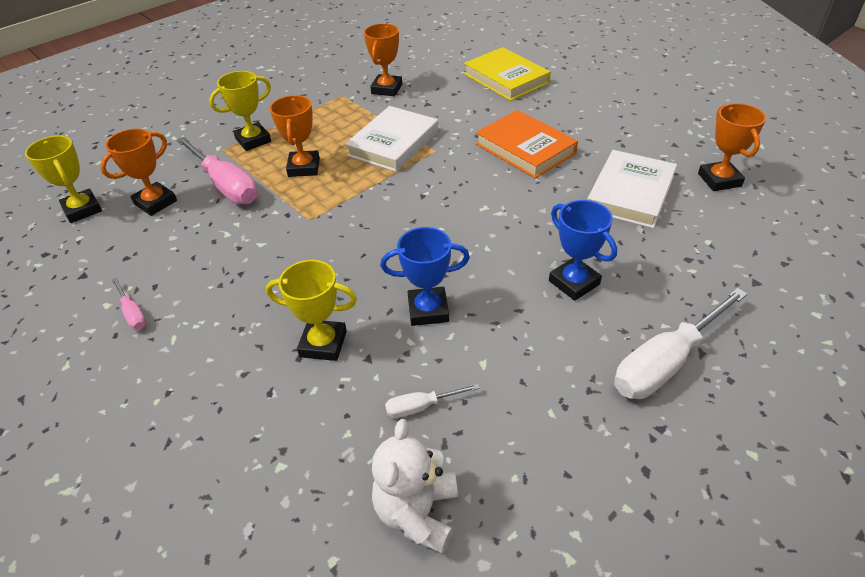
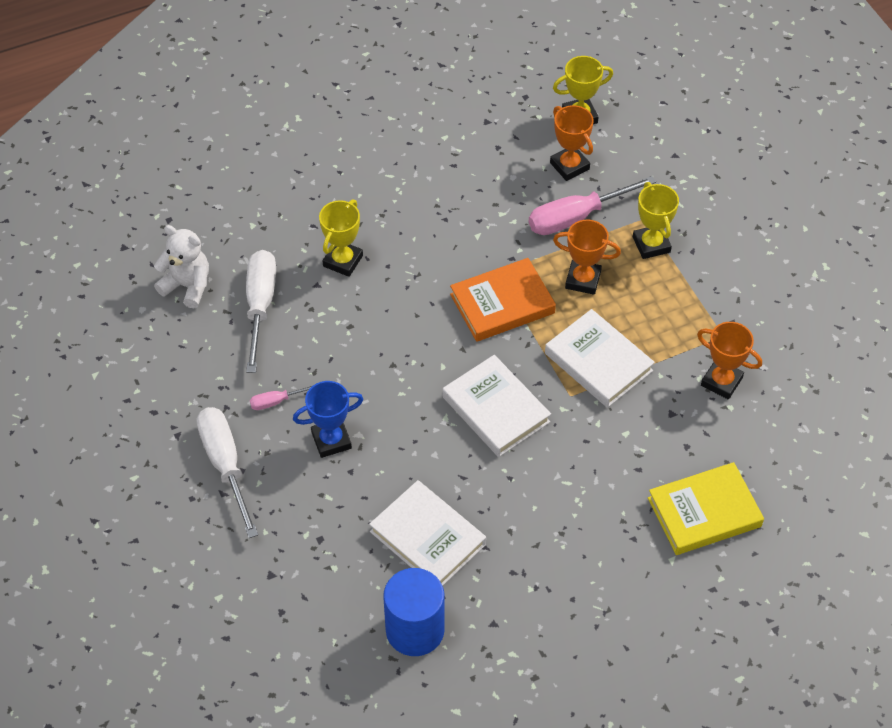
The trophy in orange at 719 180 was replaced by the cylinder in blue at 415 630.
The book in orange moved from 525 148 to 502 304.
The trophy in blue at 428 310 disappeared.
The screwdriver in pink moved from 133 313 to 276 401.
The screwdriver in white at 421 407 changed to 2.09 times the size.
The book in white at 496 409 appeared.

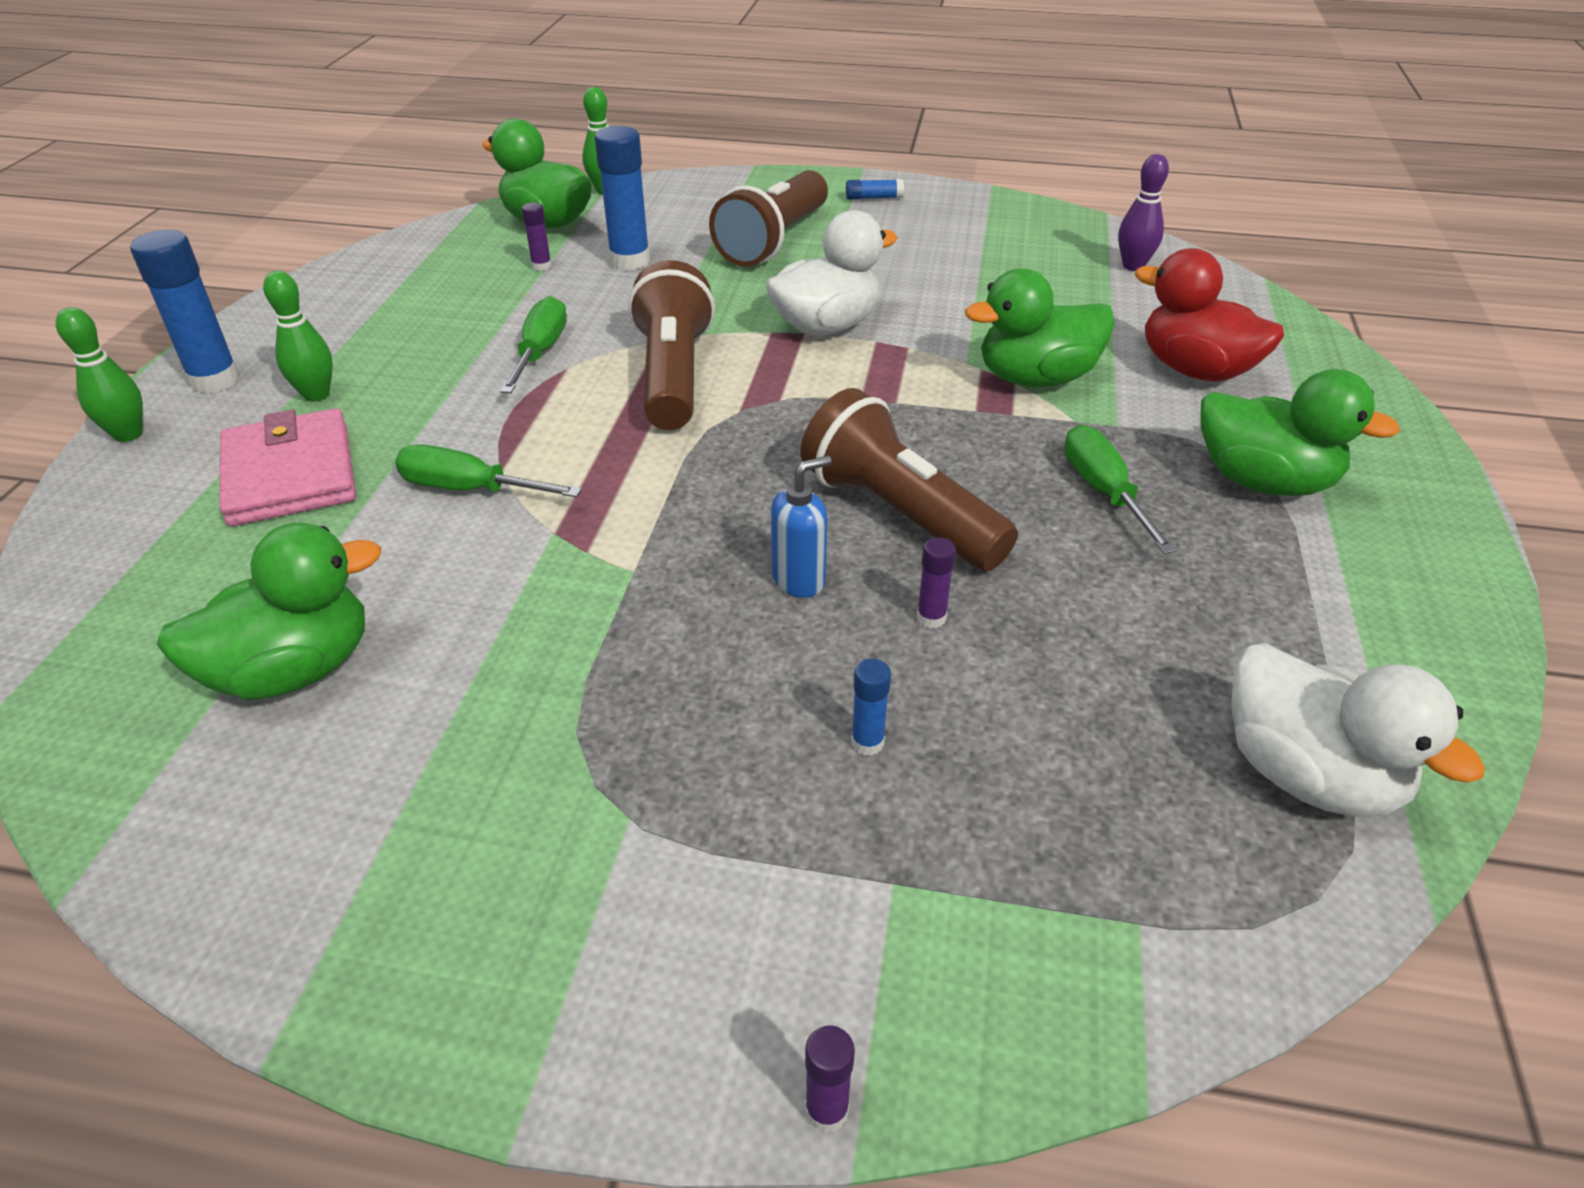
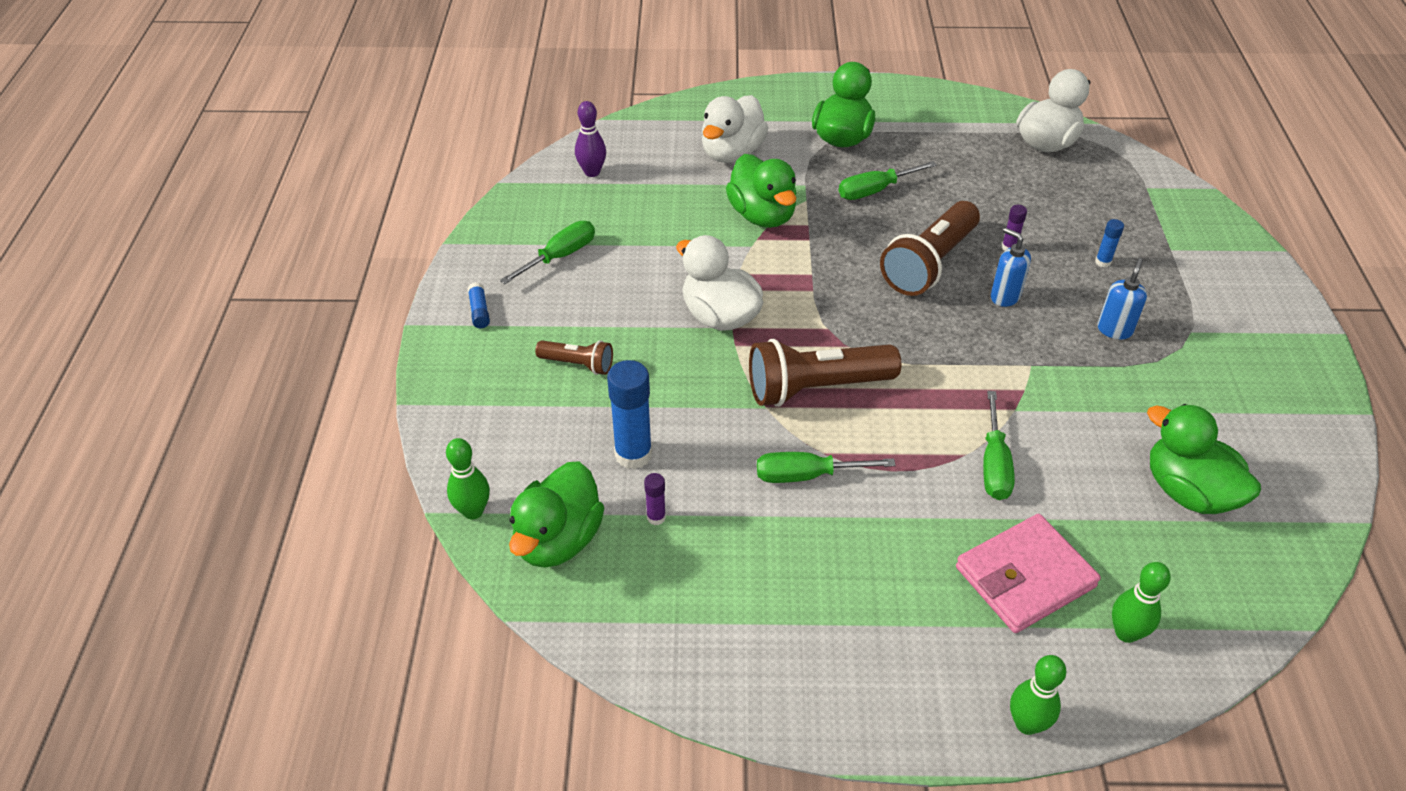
The flashlight in brown at 774 241 changed to 0.52 times the size.
The glue stick in blue at 215 380 disappeared.
The duck in red at 1195 370 became the duck in white at 732 153.
The bowling pin in green moved from 316 394 to 1126 633.
The glue stick in purple at 826 1110 disappeared.
The screwdriver in green at 559 256 appeared.
The soap dispenser in blue at 1114 329 appeared.

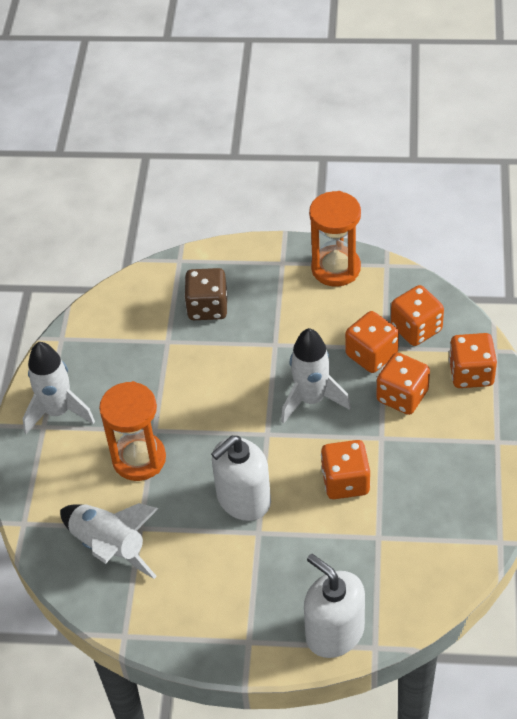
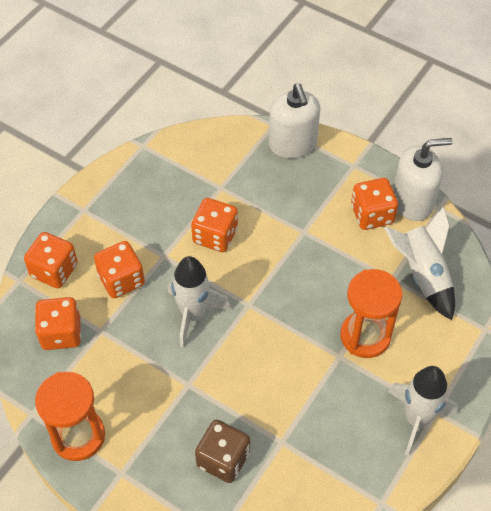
The dice in orange moved from 371 355 to 372 215.
The soap dispenser in white moved from 243 499 to 412 202.

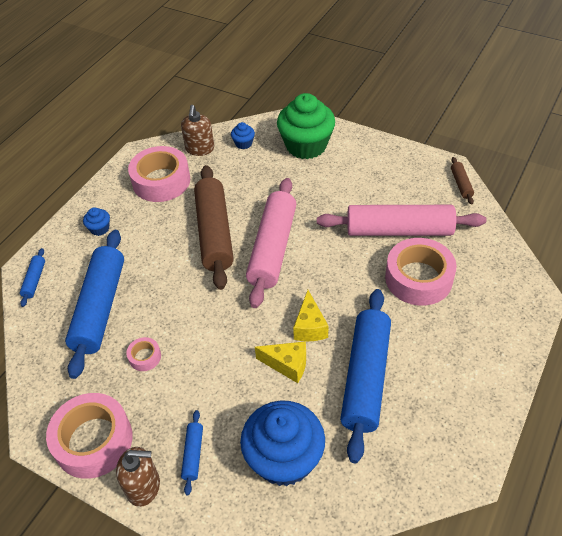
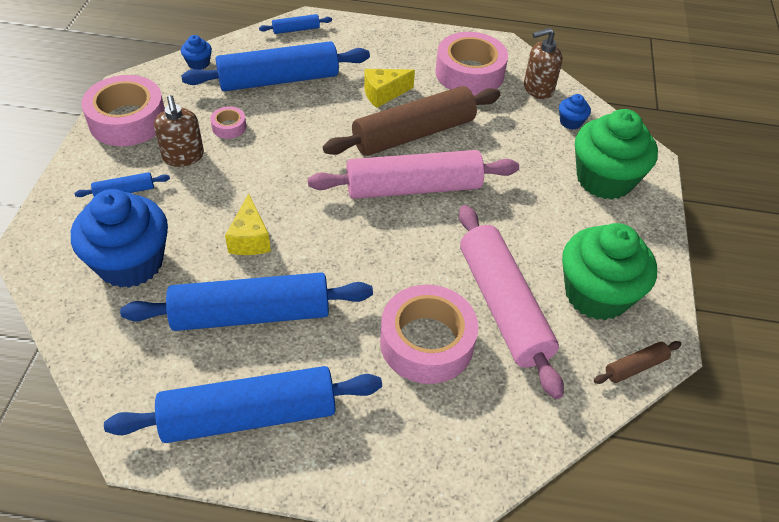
The cupcake in blue moved from 100 229 to 198 63.
The cheese in yellow moved from 309 327 to 383 94.
The soap dispenser in brown moved from 143 486 to 183 156.
The cupcake in green at 596 294 appeared.
The rolling pin in blue at 249 415 appeared.

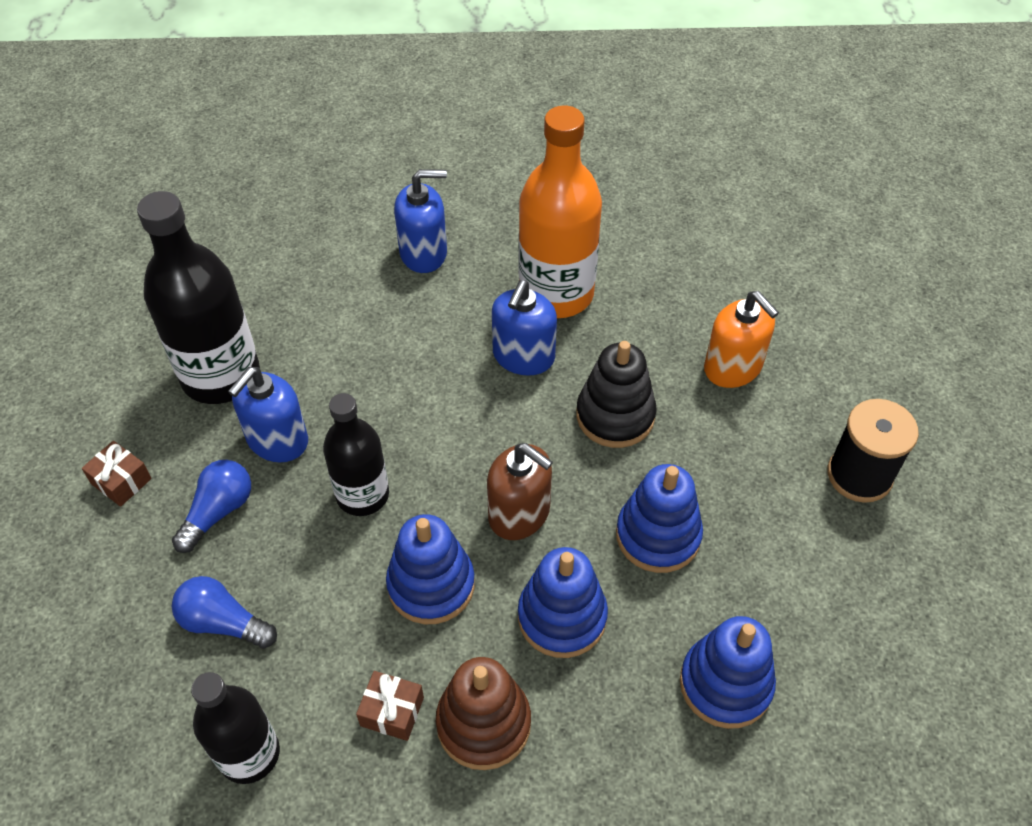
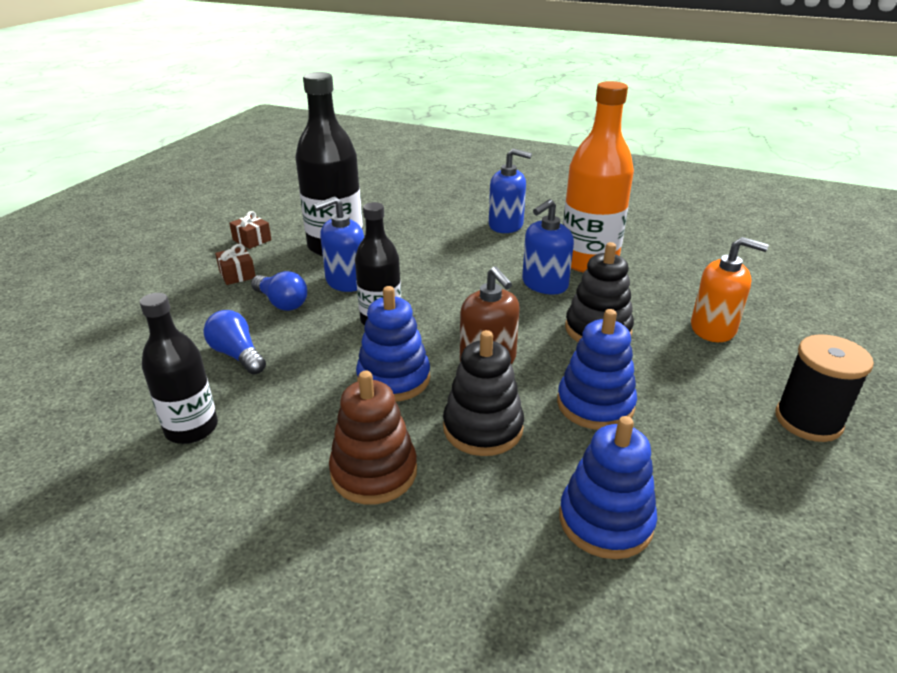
The soap dispenser in orange at 733 367 turned 60 degrees counterclockwise.
The light bulb in blue at 218 512 turned 75 degrees clockwise.
The stacking toy in blue at 562 617 became the stacking toy in black at 483 428.
The gift in brown moved from 392 711 to 252 240.

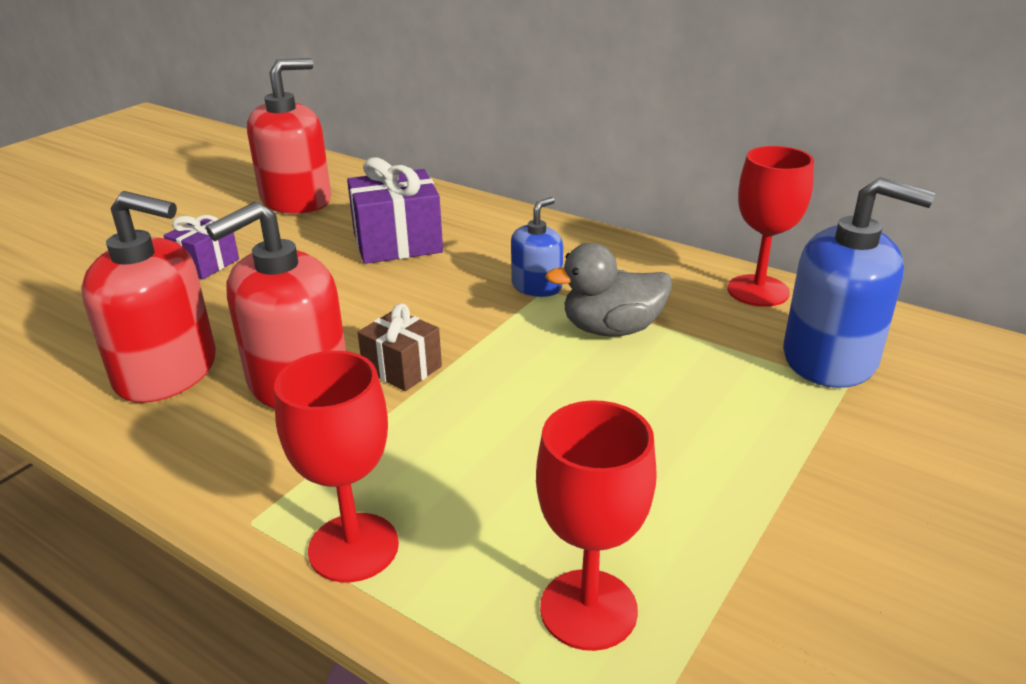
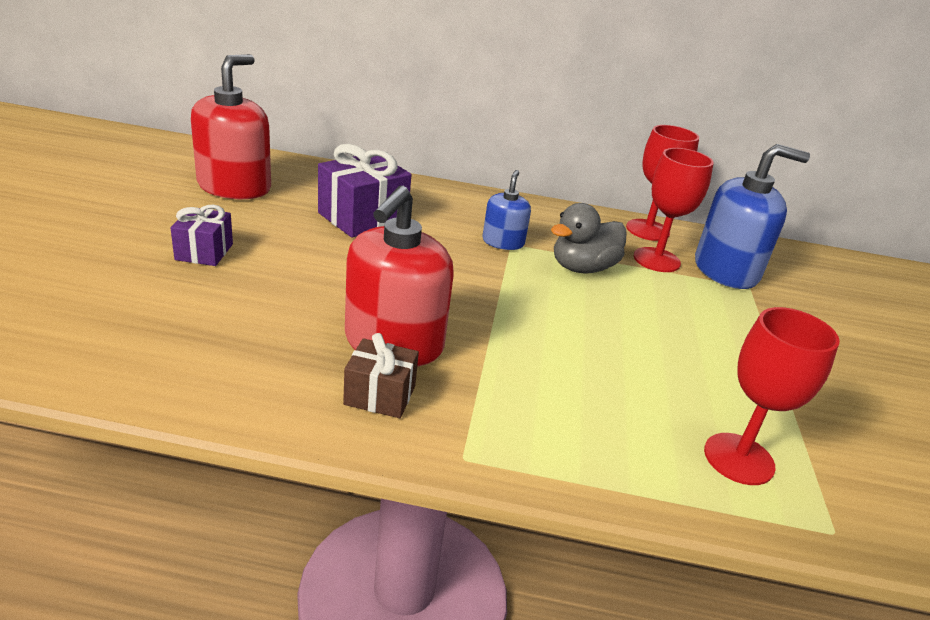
The soap dispenser in red at 167 372 disappeared.
The gift in brown moved from 402 368 to 380 395.
The goblet in red moved from 353 547 to 656 260.

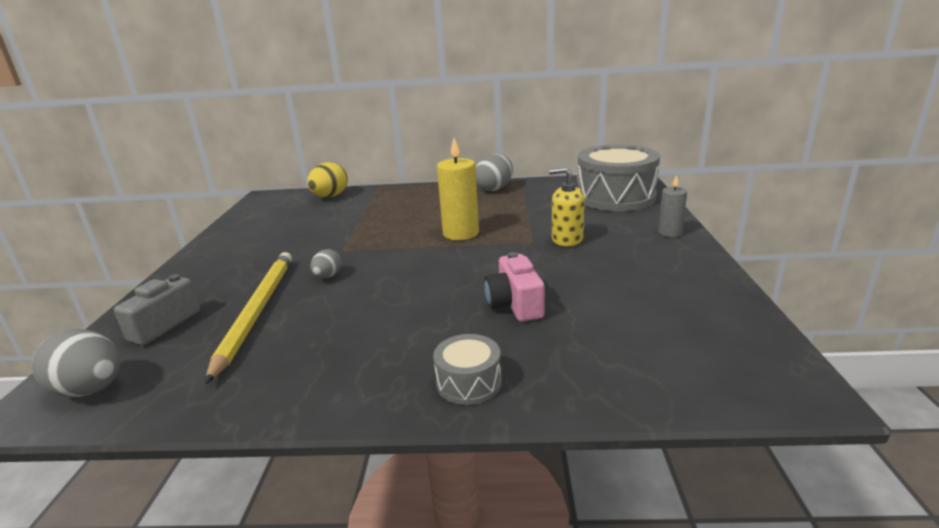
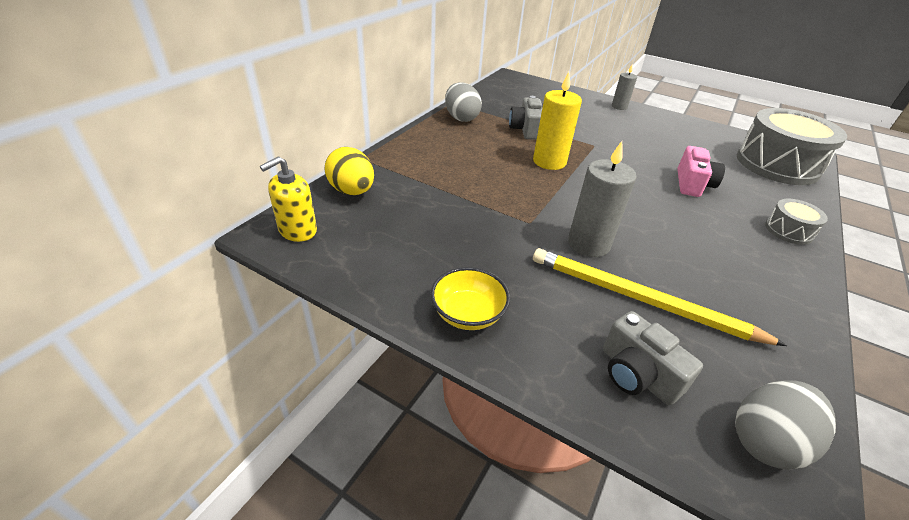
The drum in grey moved from 615 197 to 777 164.
The soap dispenser in yellow moved from 567 239 to 297 230.
The egg in grey at 328 276 was replaced by the candle in grey at 588 244.
The camera in pink at 514 304 turned 90 degrees counterclockwise.
The camera in grey at 525 130 appeared.
The bowl in yellow at 468 314 appeared.

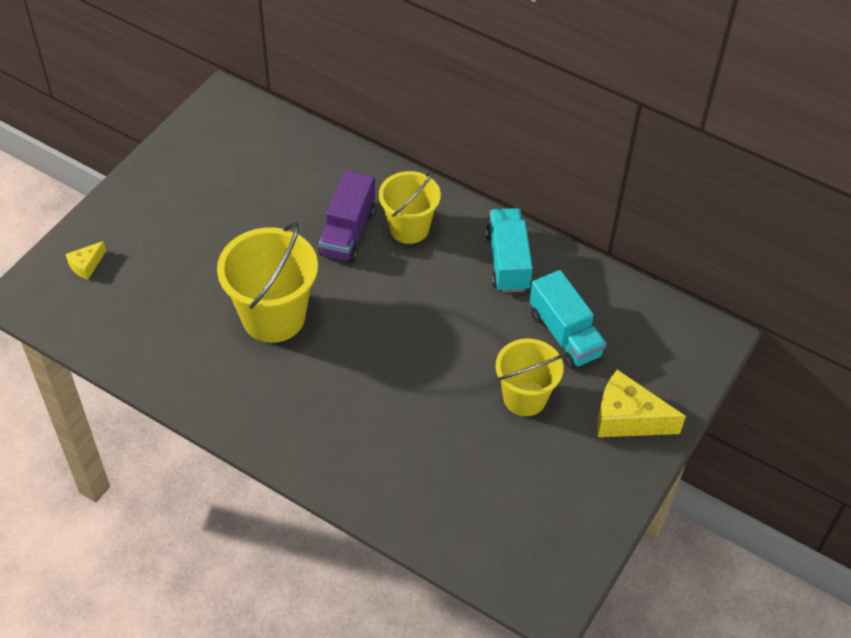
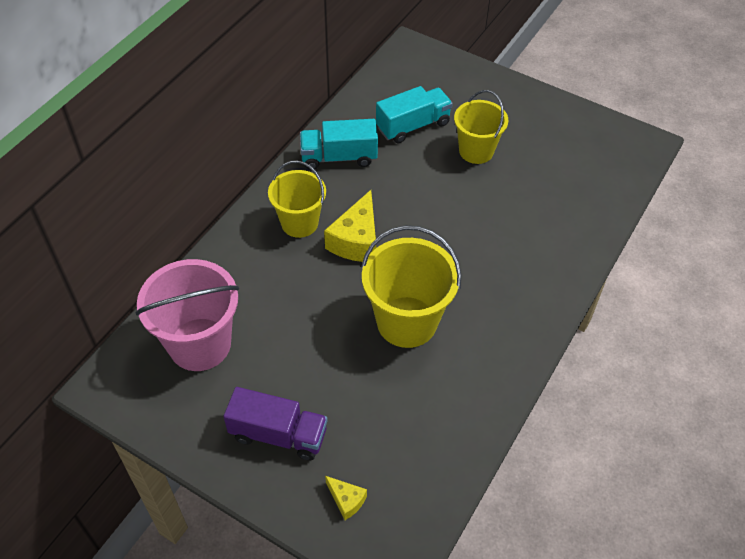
The truck in purple moved from 348 232 to 278 434.
The cheese in yellow moved from 627 418 to 356 240.
The bucket in pink at 200 344 appeared.

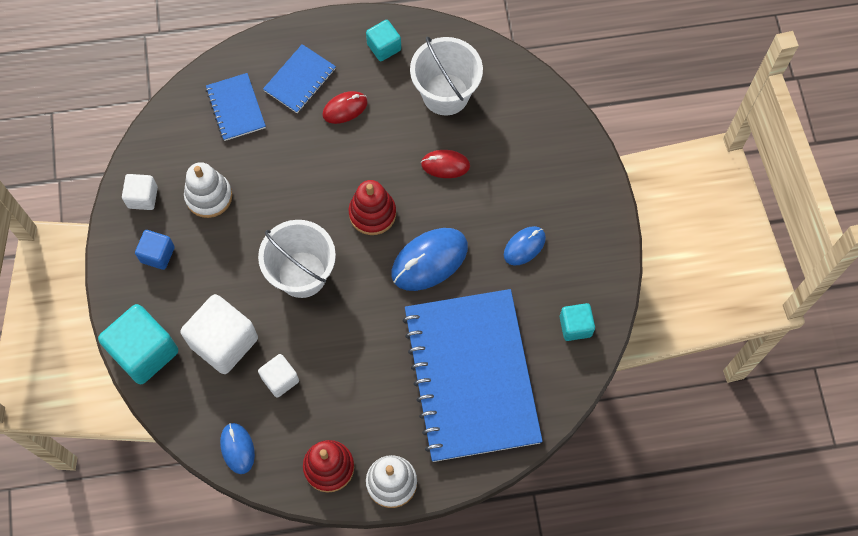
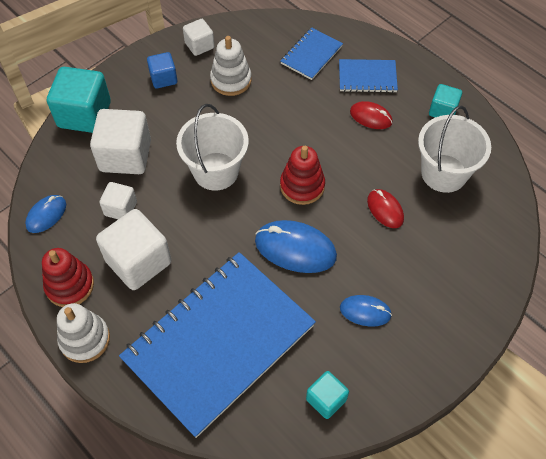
The cube in white at 138 261 appeared.

